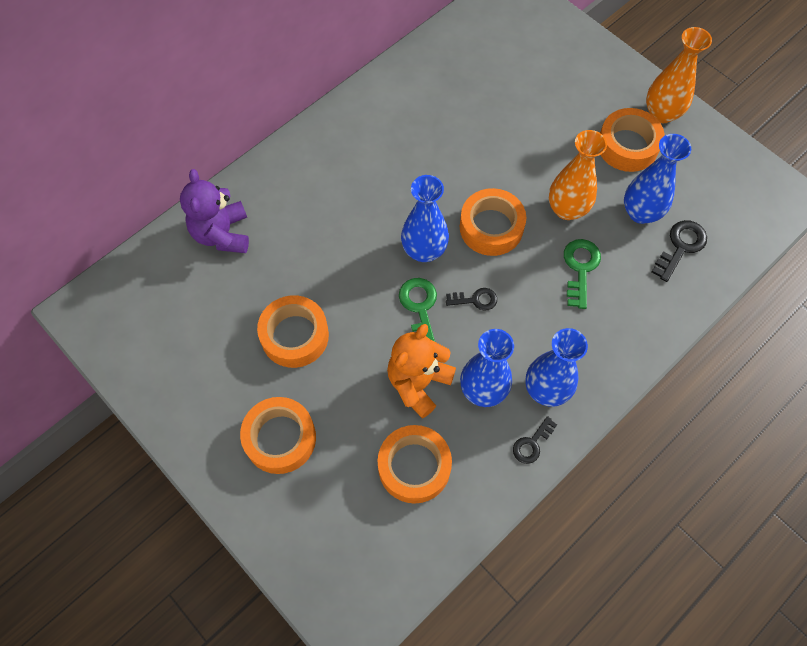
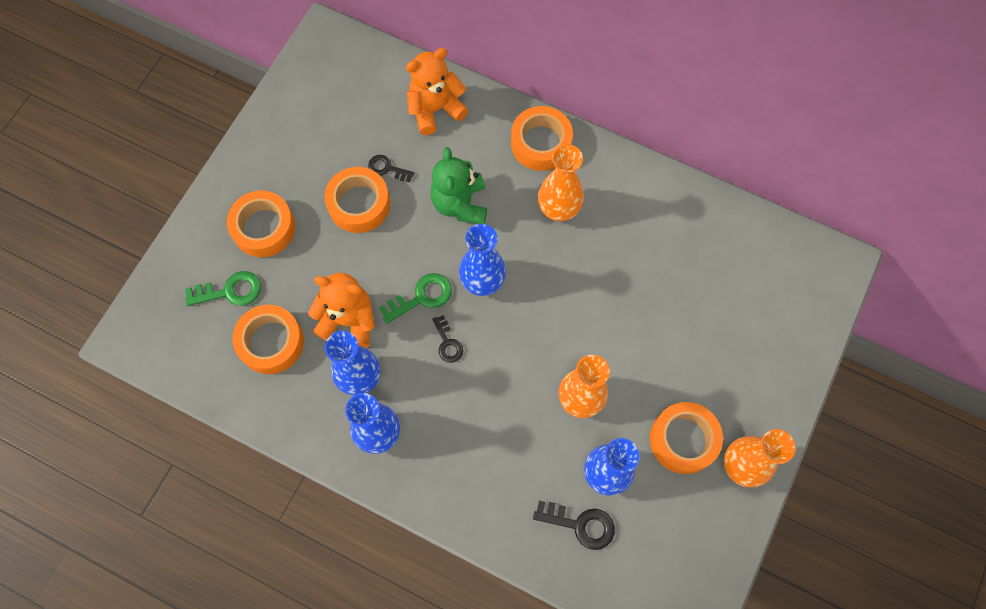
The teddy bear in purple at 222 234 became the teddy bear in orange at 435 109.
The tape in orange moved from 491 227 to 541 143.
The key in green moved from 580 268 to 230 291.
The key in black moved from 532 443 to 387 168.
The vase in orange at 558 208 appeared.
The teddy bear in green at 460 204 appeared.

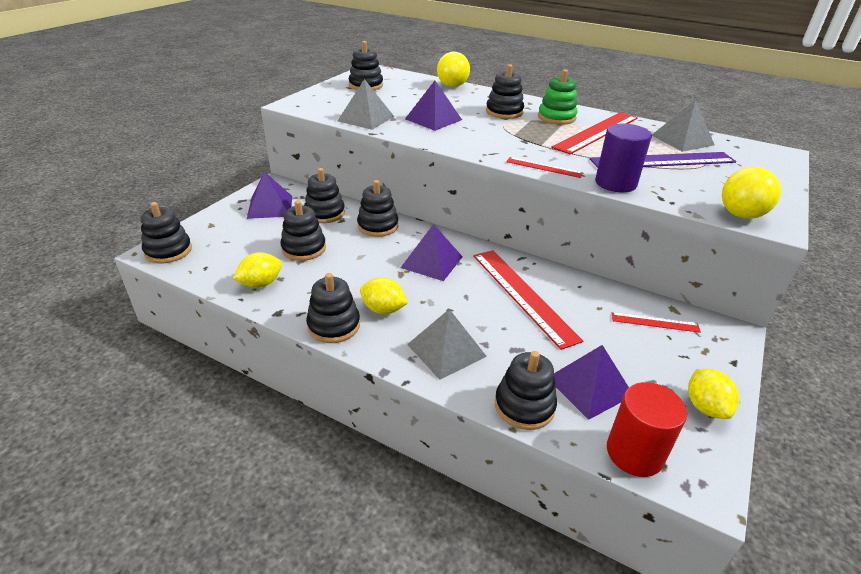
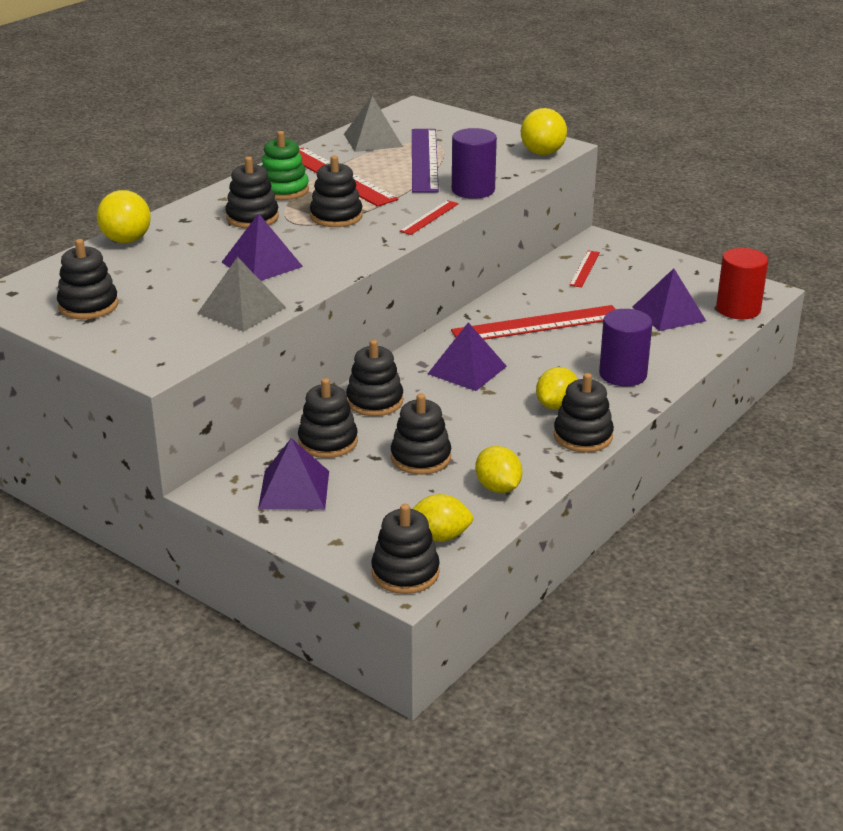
The pyramid in grey at 446 350 was replaced by the cylinder in purple at 623 374.
The stacking toy in black moved from 524 406 to 336 216.
The lemon in yellow moved from 705 407 to 439 536.

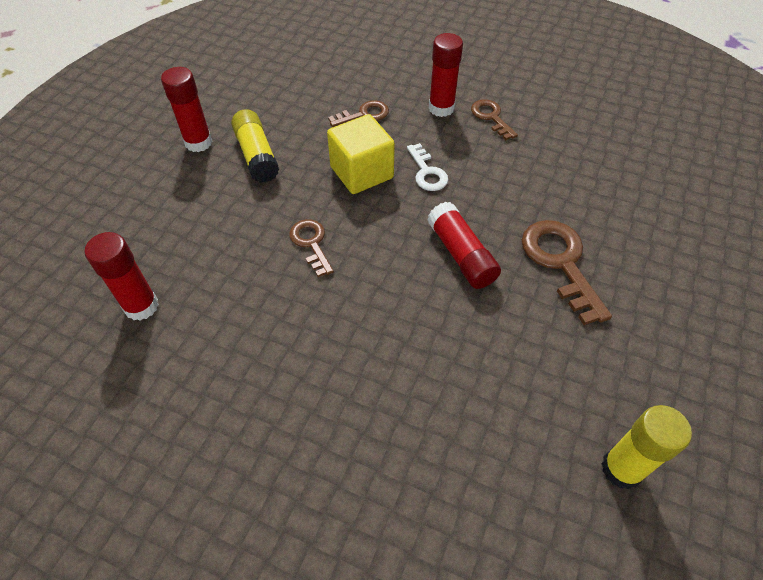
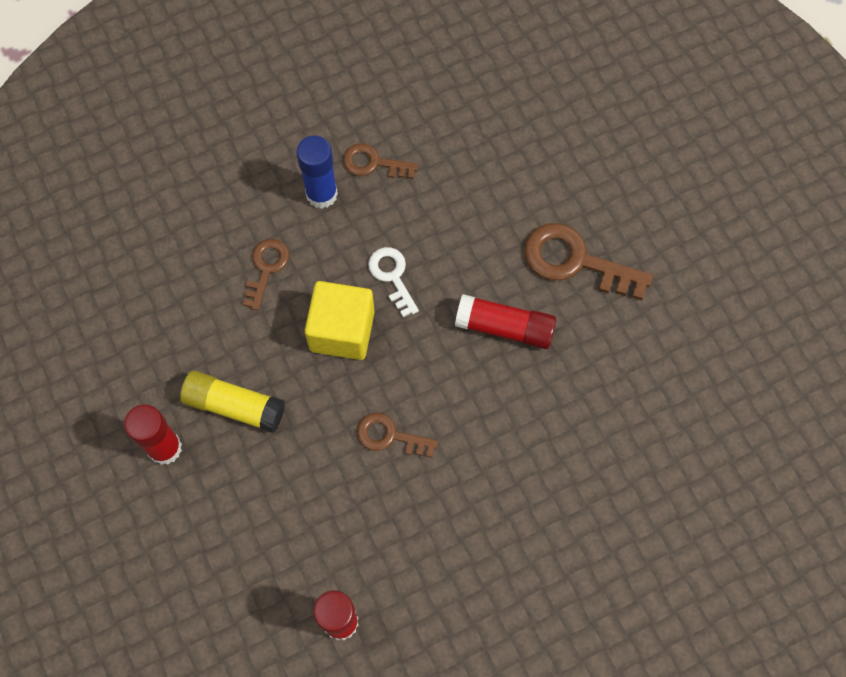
The glue stick in red at 441 108 became the glue stick in blue at 321 194.
The key in white at 427 172 turned 135 degrees counterclockwise.
The glue stick in yellow at 621 469 disappeared.

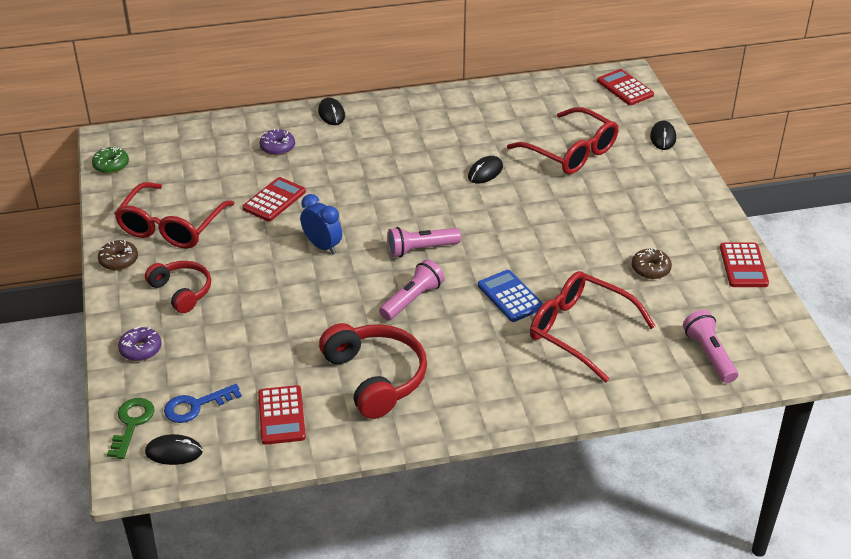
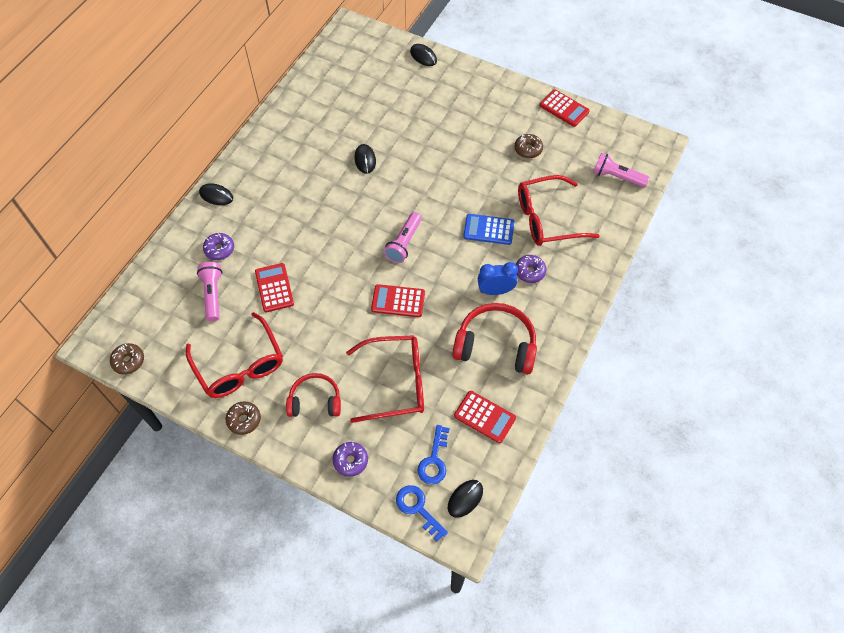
The calculator in red moved from 625 88 to 398 301.
The glasses in red moved from 571 152 to 396 382.
The donut in green at 111 165 became the donut in brown at 128 361.
The clock in blue moved from 322 246 to 495 291.
The flashlight in pink moved from 412 299 to 213 294.
The key in green at 132 423 became the key in blue at 418 508.
The donut in purple at 530 271 appeared.

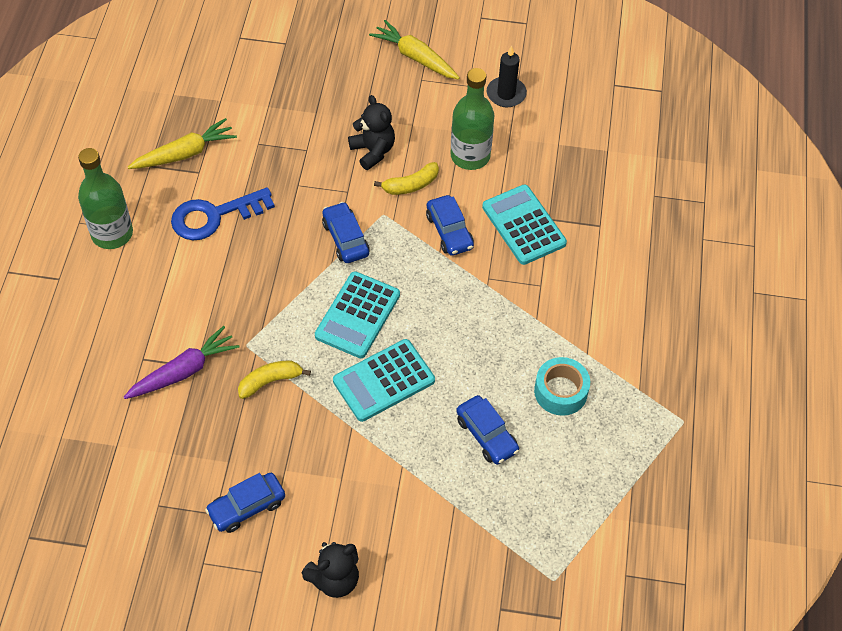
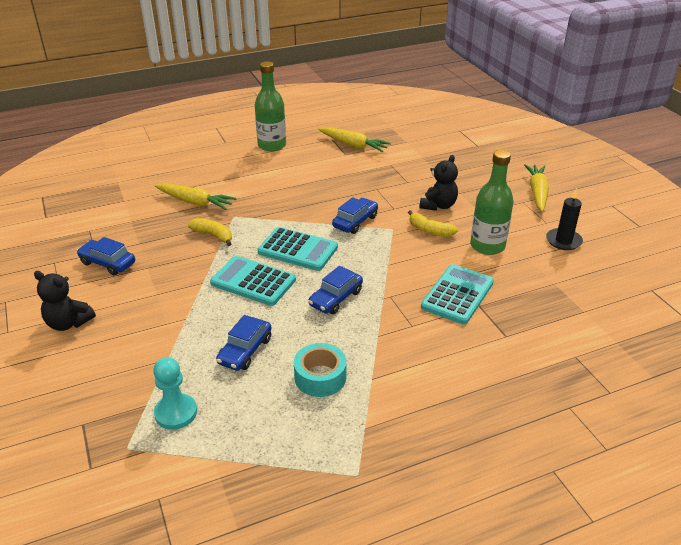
The key in blue at 214 216 disappeared.
The car in blue moved from 449 231 to 336 298.
The calculator in turquoise at 357 315 turned 150 degrees counterclockwise.
The carrot in purple at 184 371 became the carrot in yellow at 195 202.
The pawn in turquoise at 176 413 appeared.

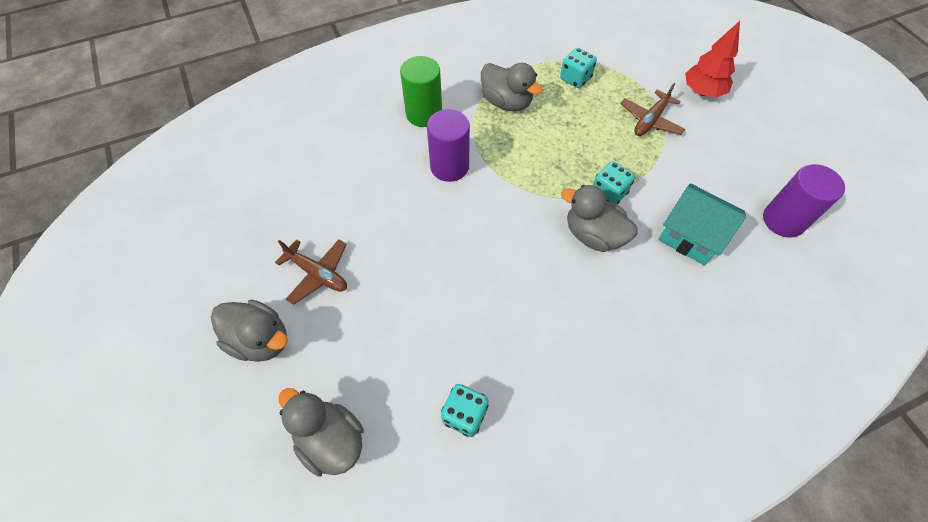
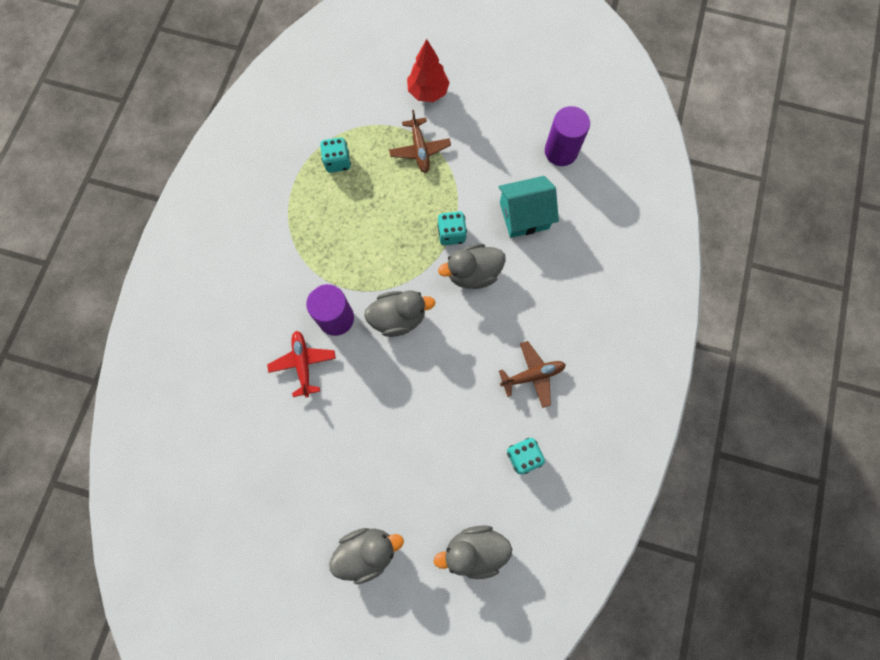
The cylinder in green at 424 114 disappeared.
The duck in grey moved from 506 102 to 398 318.
The plane in brown moved from 317 274 to 532 375.
The plane in red at 303 364 appeared.

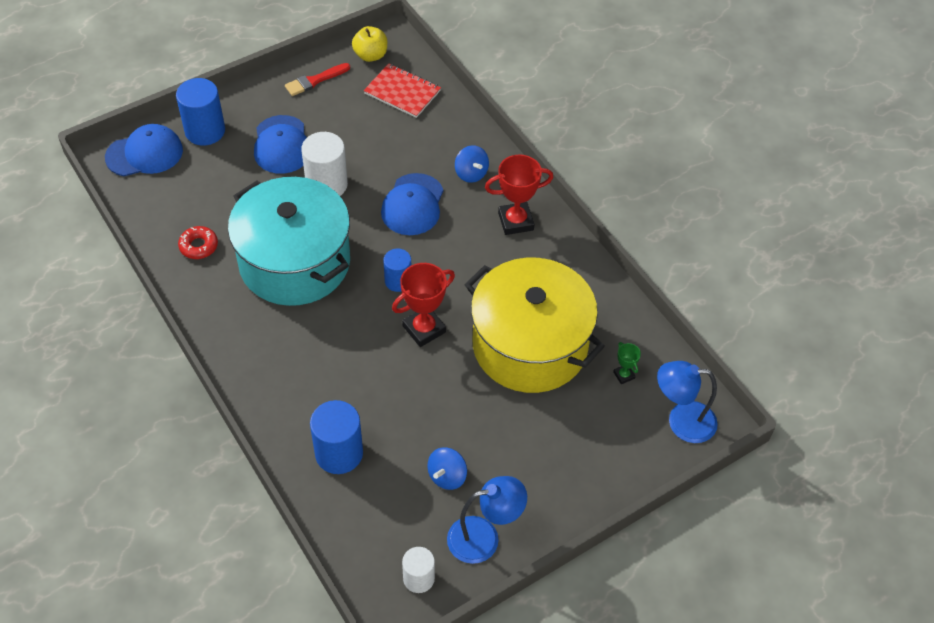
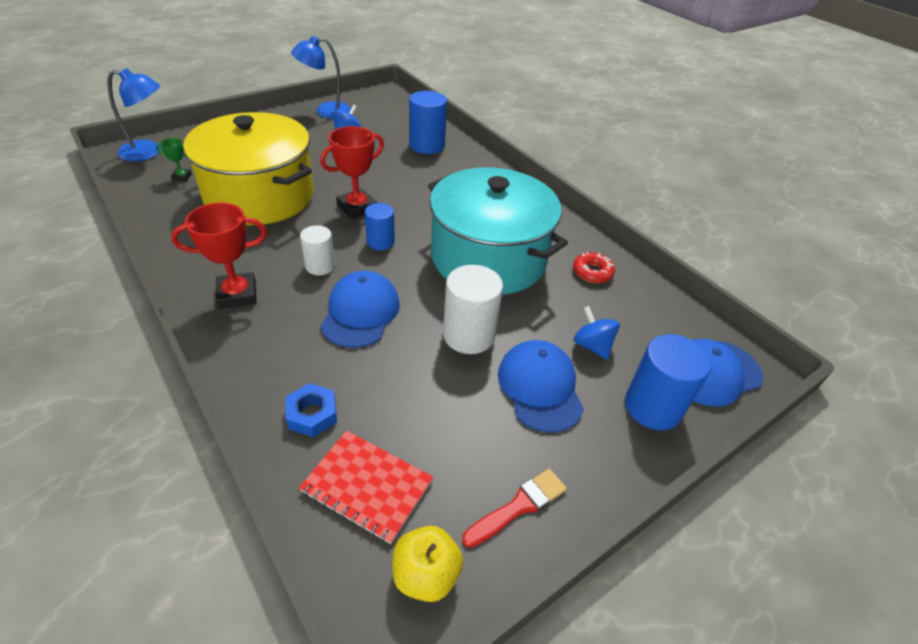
The spinning top in blue moved from 471 173 to 592 345.
The trophy in green at 624 375 turned 60 degrees counterclockwise.
The cylinder in white moved from 418 578 to 320 266.
The nut in blue at 312 414 appeared.

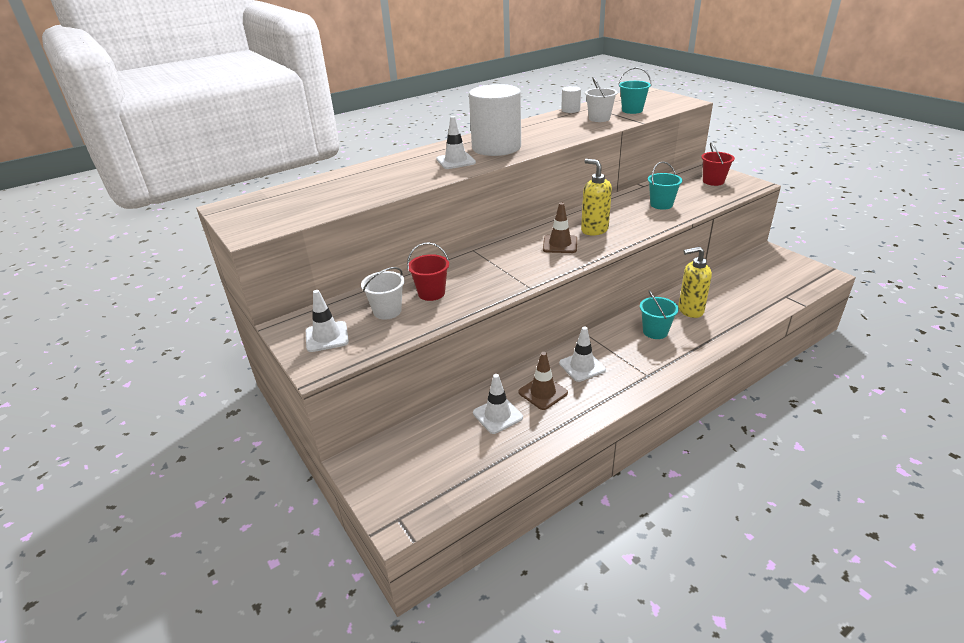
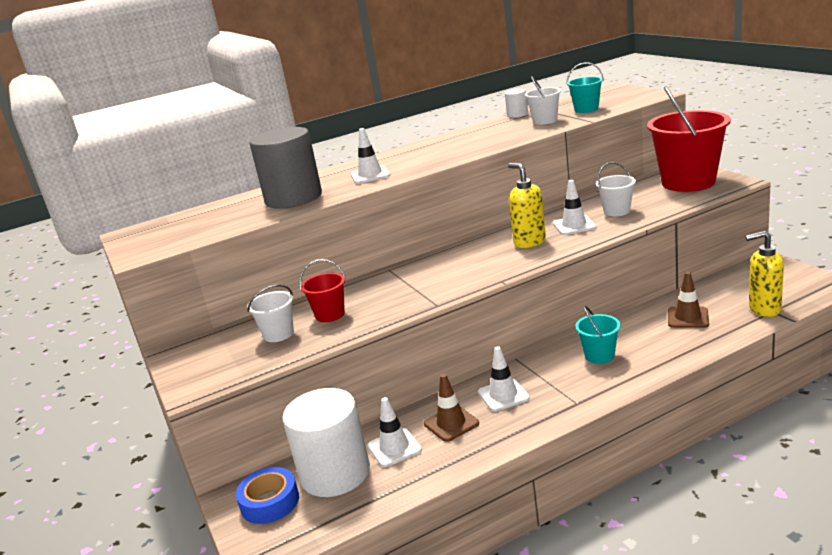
The cylinder in white moved from 496 147 to 335 473.
The bucket in red at 713 181 changed to 2.10 times the size.
The bucket in turquoise at 661 204 became the bucket in white at 616 211.
The traffic cone in brown moved from 560 244 to 688 318.
The soap dispenser in yellow moved from 690 310 to 764 309.
The traffic cone in white moved from 327 337 to 574 225.
The cylinder in grey at 293 198 appeared.
The tape in blue at 270 502 appeared.

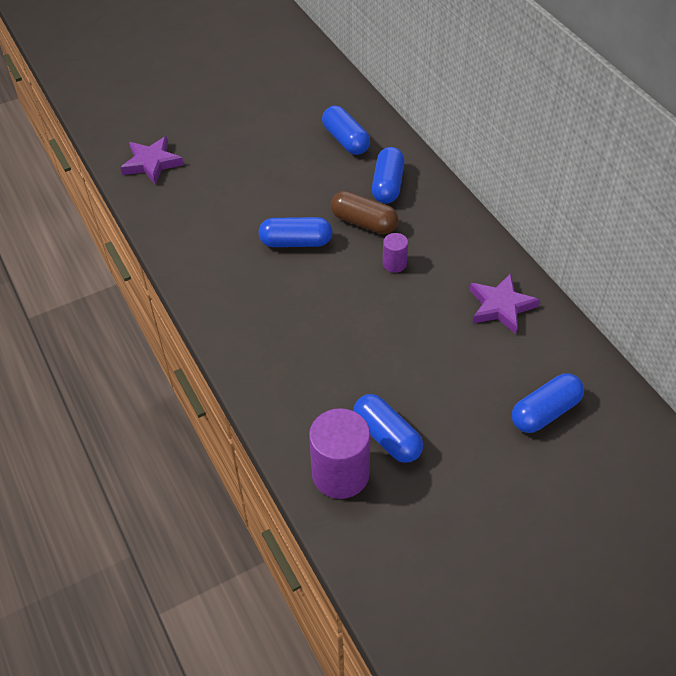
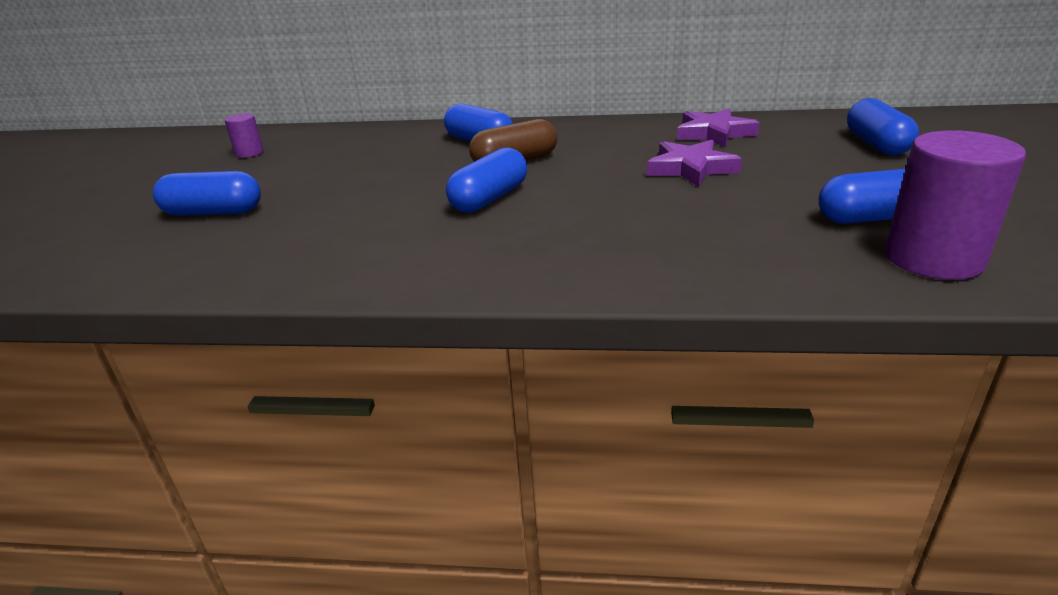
The capsule in blue moved from 345 140 to 213 212.
The star in purple moved from 152 163 to 691 168.
The cylinder in purple moved from 394 264 to 249 153.

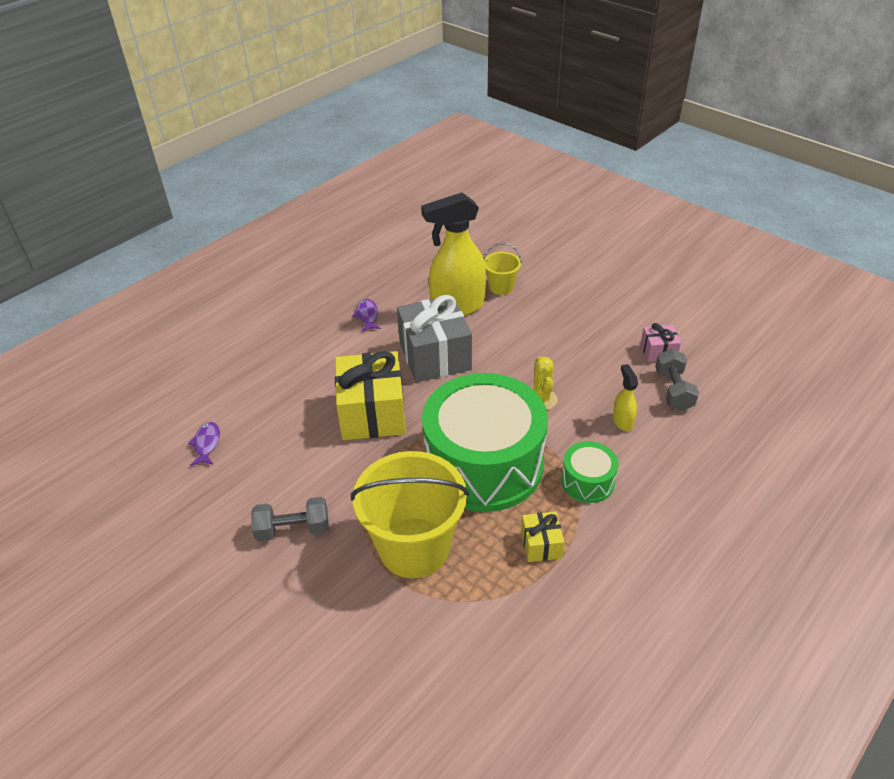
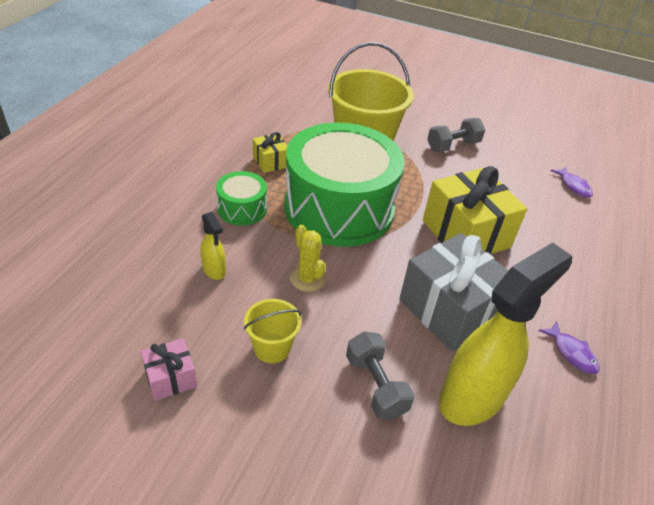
The bucket in yellow moved from 501 287 to 272 348.
The dumbbell in grey moved from 673 390 to 376 386.

